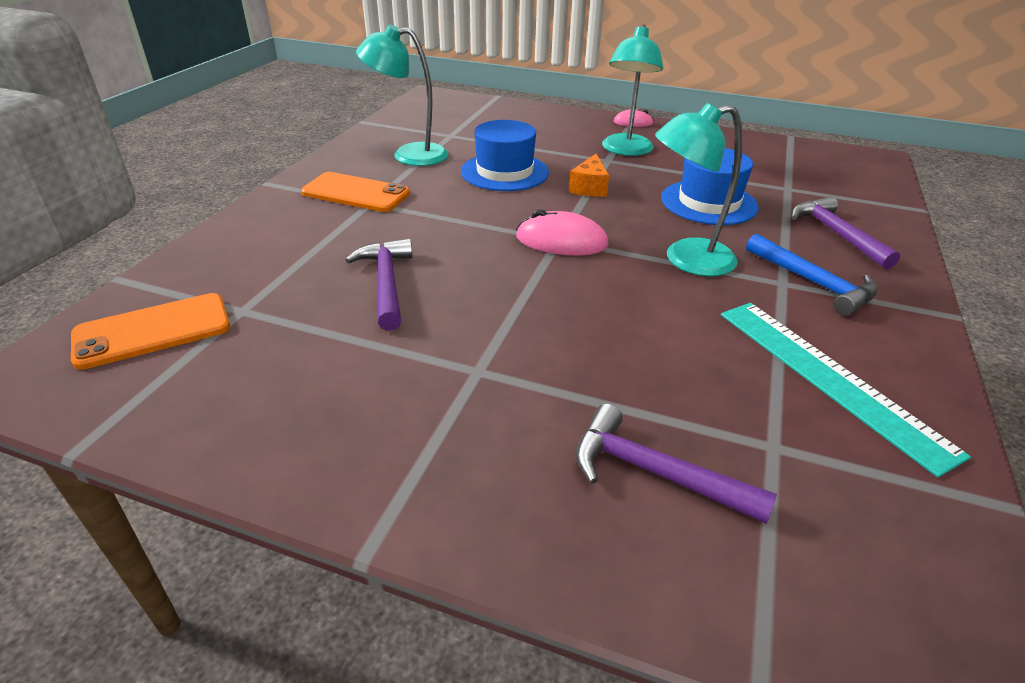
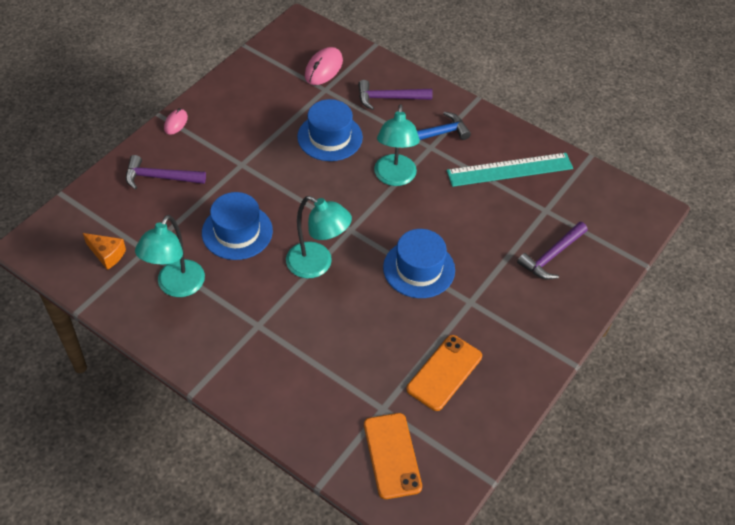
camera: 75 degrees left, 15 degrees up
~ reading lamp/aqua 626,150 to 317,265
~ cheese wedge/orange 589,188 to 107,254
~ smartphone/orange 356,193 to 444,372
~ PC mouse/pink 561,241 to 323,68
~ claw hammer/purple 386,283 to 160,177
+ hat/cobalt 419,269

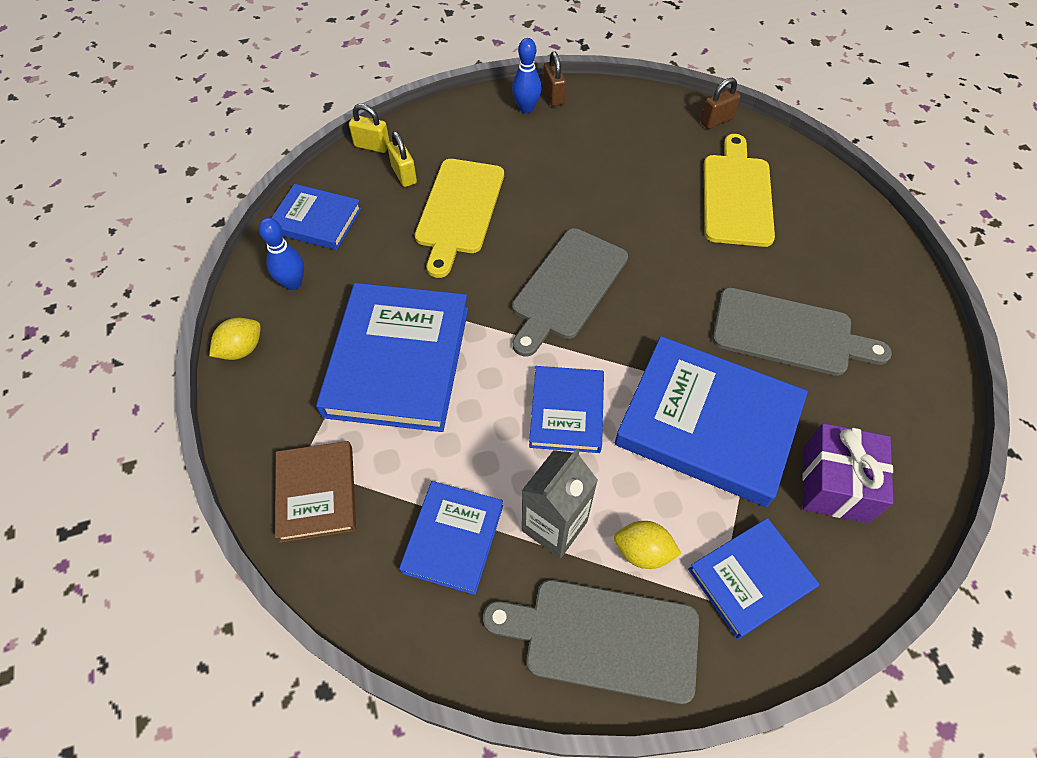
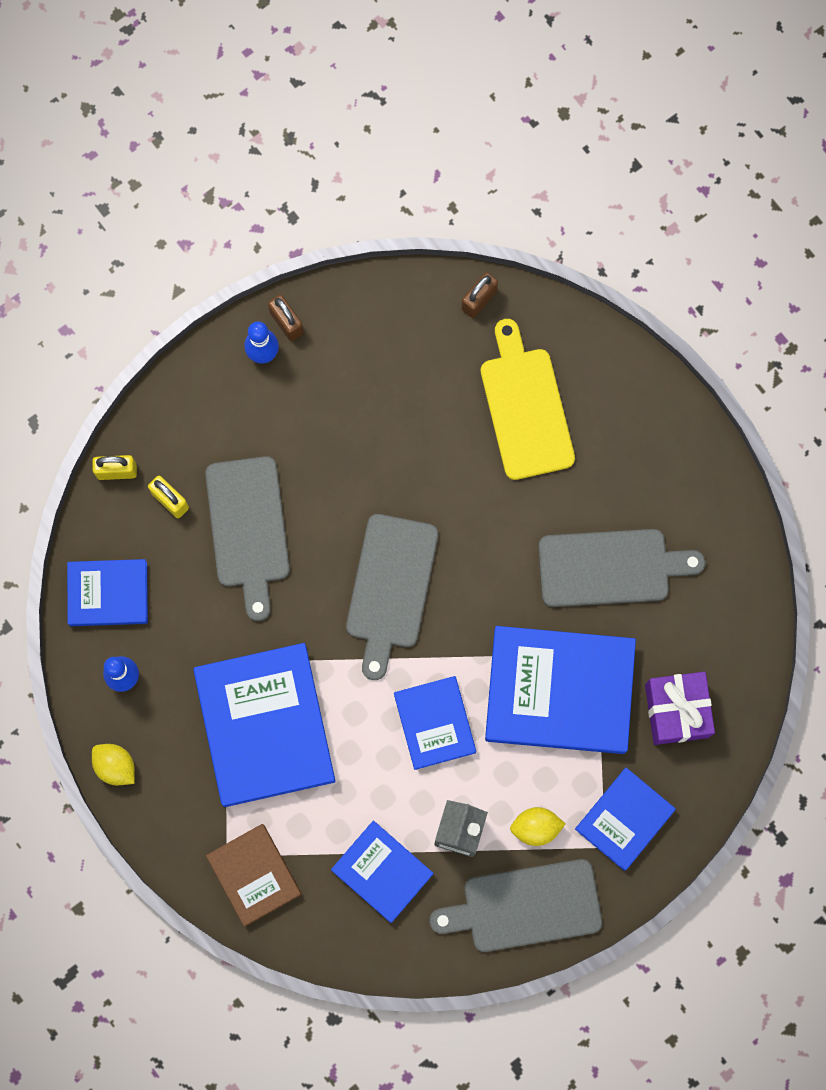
camera: 20 degrees left, 20 degrees up
~ cutting board/yellow 459,210 to cutting board/ash-grey 248,528
~ lemon/yellow 242,349 = 115,766 75 degrees counterclockwise
~ book/cobalt 453,538 = 382,872 45 degrees counterclockwise

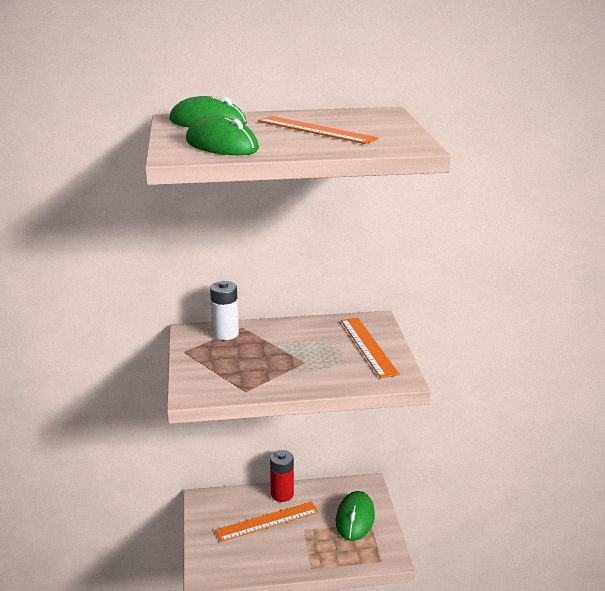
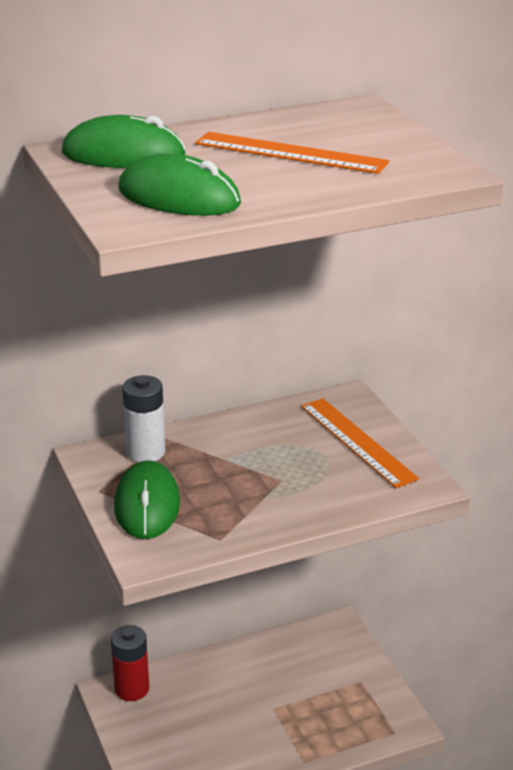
camera: 15 degrees left, 5 degrees up
~ AA battery/red 282,494 to 132,689
~ PC mouse/emerald 355,518 to 147,505
- measuring stick/orange 267,521

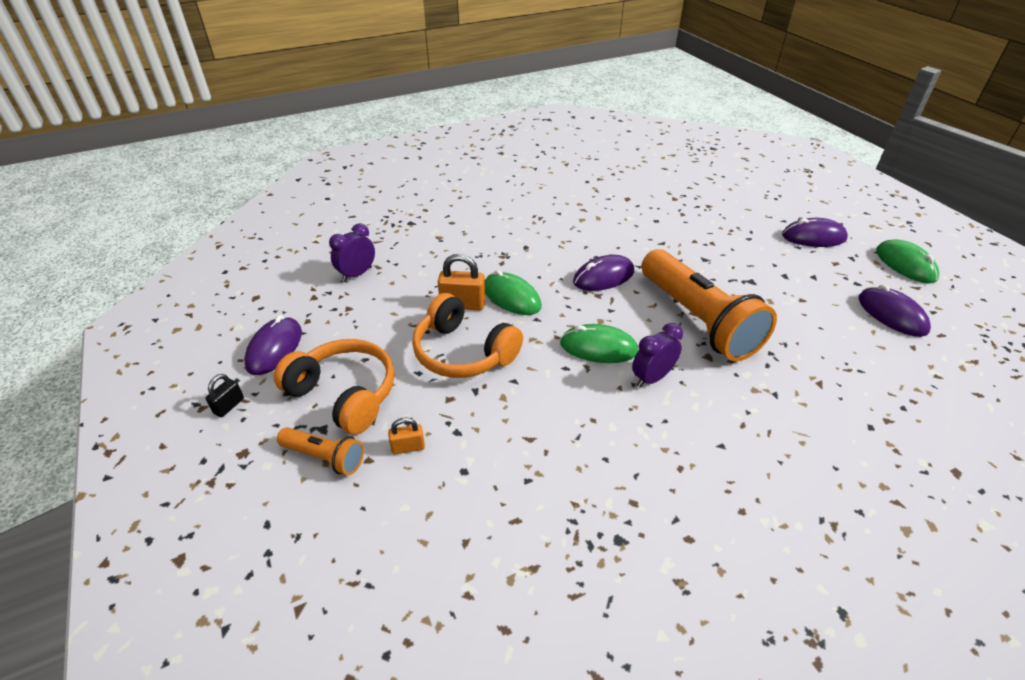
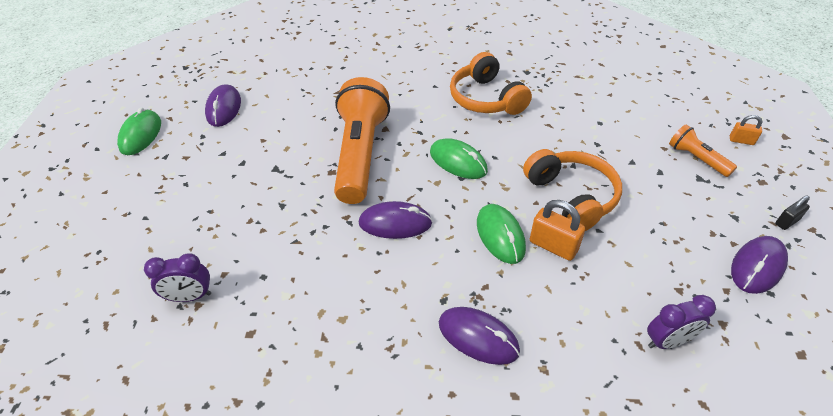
camera: 150 degrees left, 5 degrees up
~ PC mouse/purple 813,237 to 478,337
~ clock/purple 652,378 to 190,296
~ over-ear headphones/orange 344,394 to 486,99
~ lock/orange 408,447 to 741,141

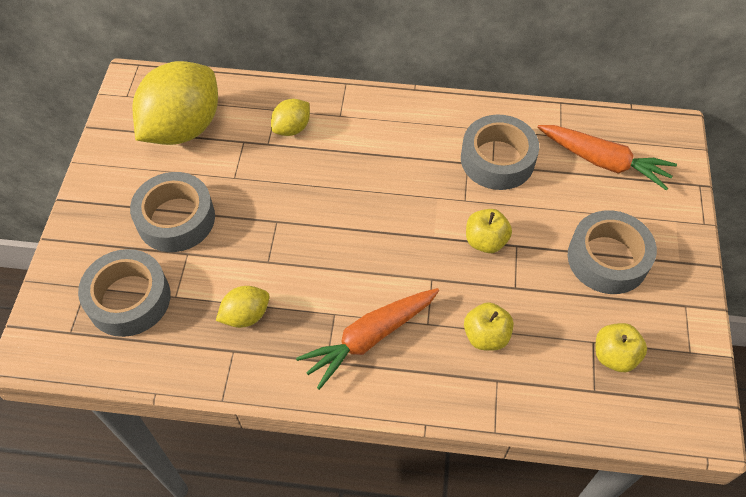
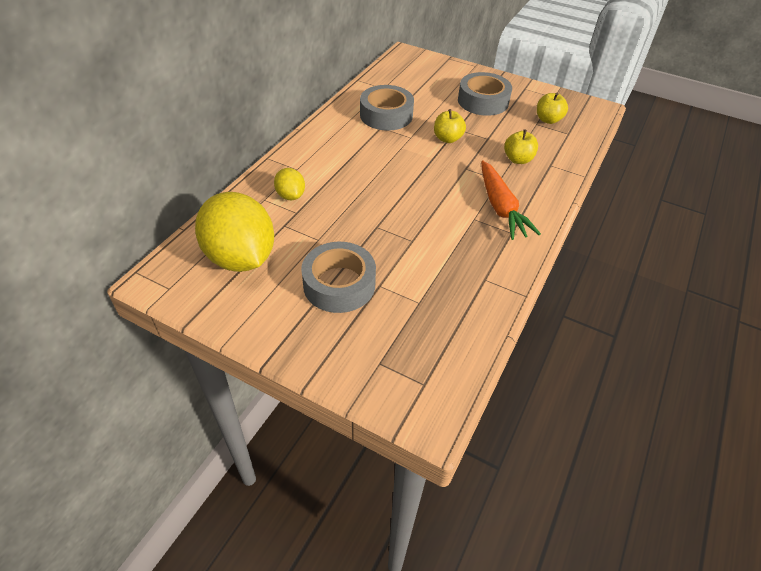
camera: 70 degrees left, 10 degrees down
- root vegetable/orange 603,161
- sticky tape/ash-grey 129,299
- lemon/yellow 246,315

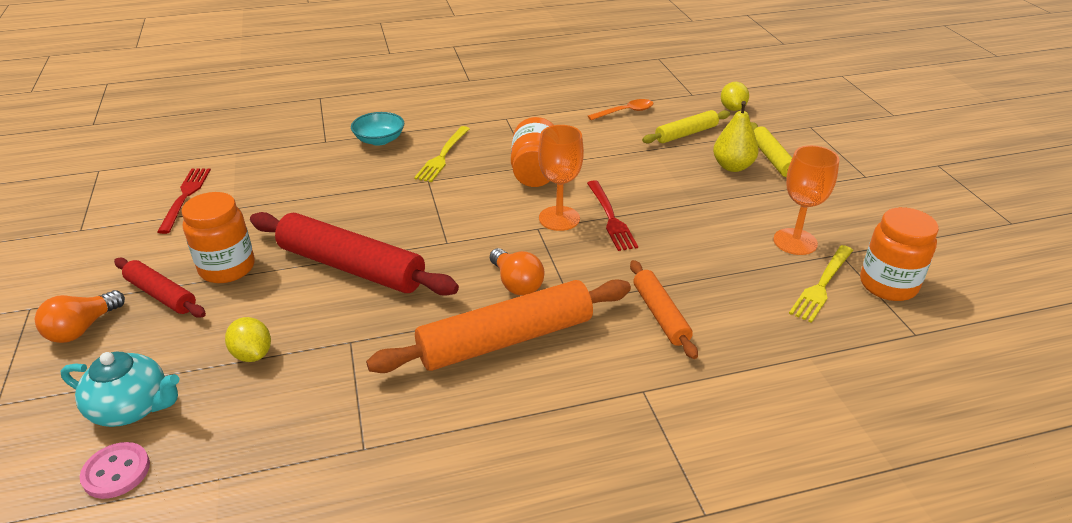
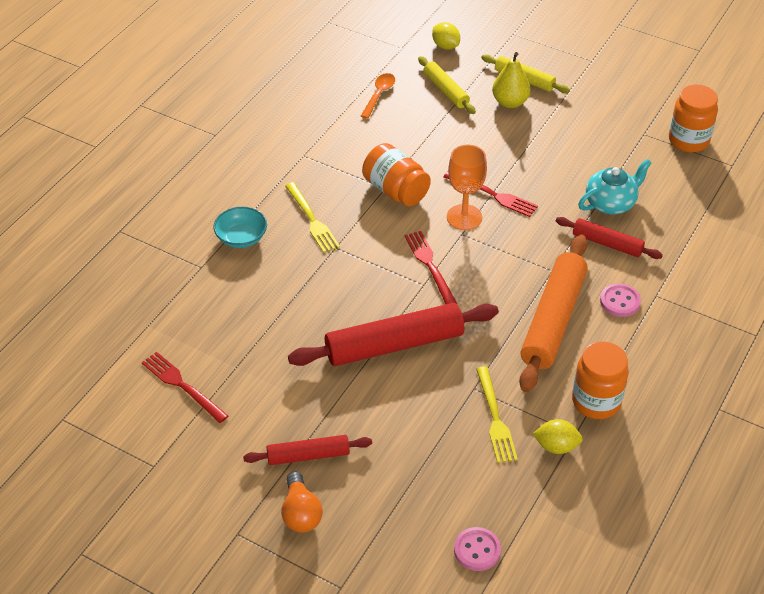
camera: 45 degrees left, 10 degrees up
~ dough roller/yellow 686,134 = 446,90 45 degrees counterclockwise
- chalice/orange 795,242
~ jar/orange 227,268 to 596,401
~ table fork/yellow 822,285 to 495,418
- lightbulb/orange 516,283
~ dough roller/orange 660,315 to dough roller/red 607,243
~ lemon/yellow 252,354 to 556,446
~ china teapot/aqua 132,408 to 611,203
+ table fork/red 430,265
+ shirt button/pink 620,301

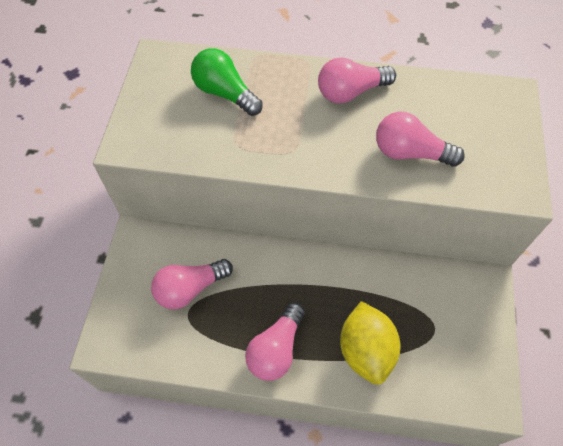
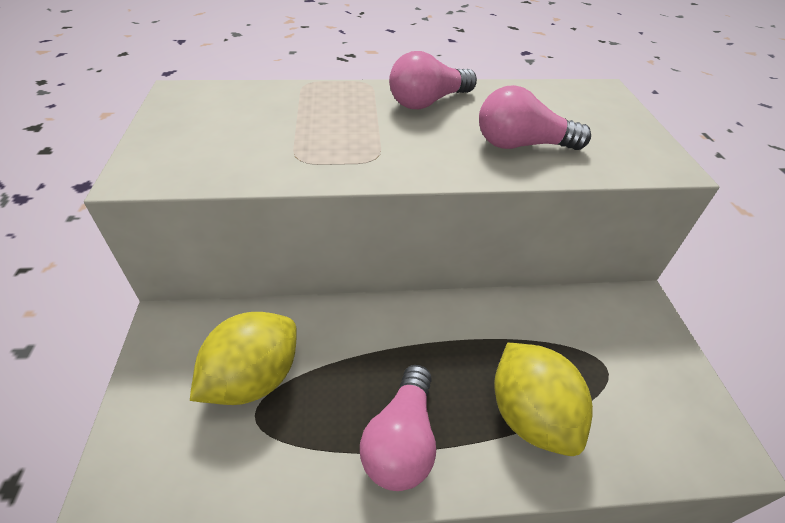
camera: 15 degrees left, 15 degrees down
- lightbulb/emerald 225,93
~ lightbulb/pink 190,289 to lemon/yellow 254,378

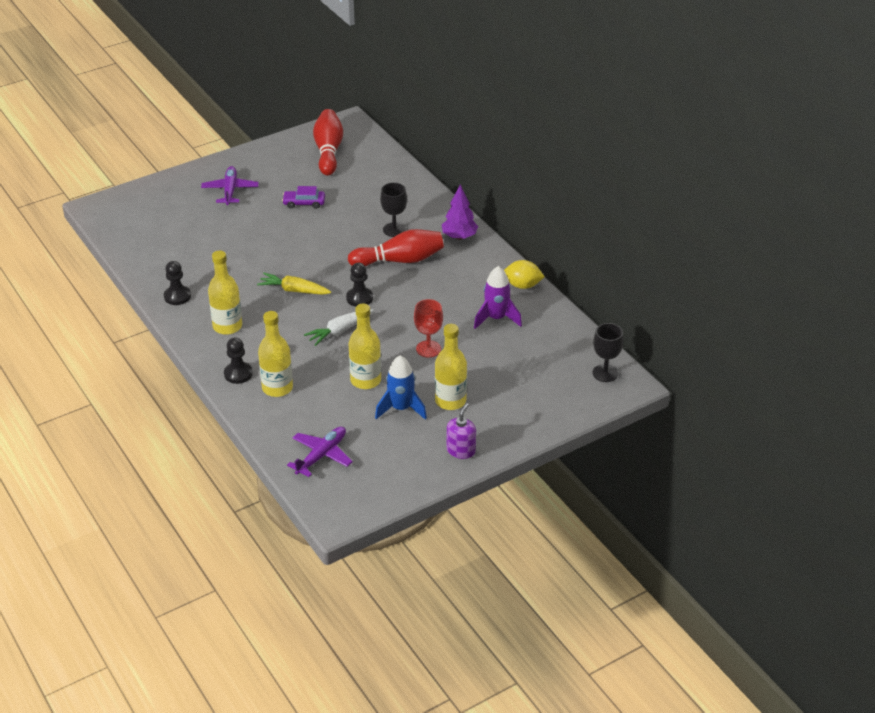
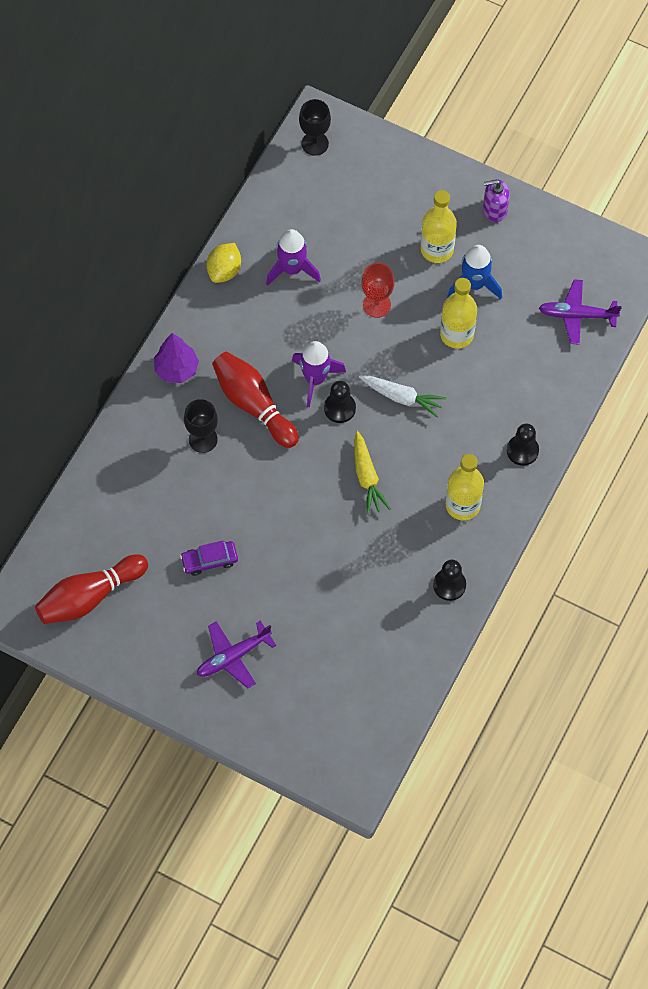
camera: 120 degrees left, 25 degrees up
~ automobile/purple 304,203 = 209,560 105 degrees clockwise
~ lemon/yellow 522,285 = 224,271 45 degrees clockwise
- bottle/yellow 277,388
+ toy rocket/purple 315,379

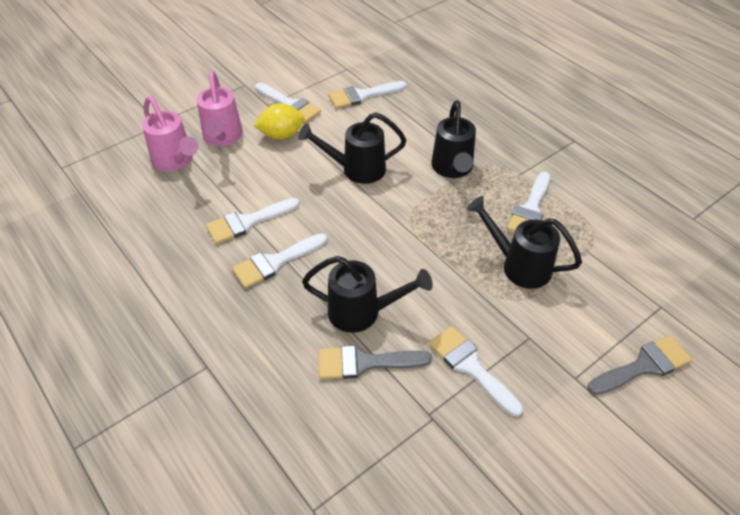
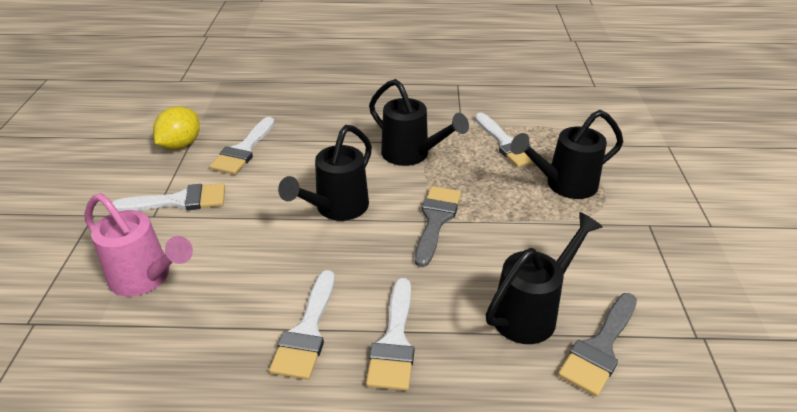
camera: 50 degrees left, 10 degrees down
- watering can/pink 175,161
~ lemon/yellow 281,135 to 181,145
- paint brush/white 470,366
~ paint brush/ash-grey 643,366 to 436,220

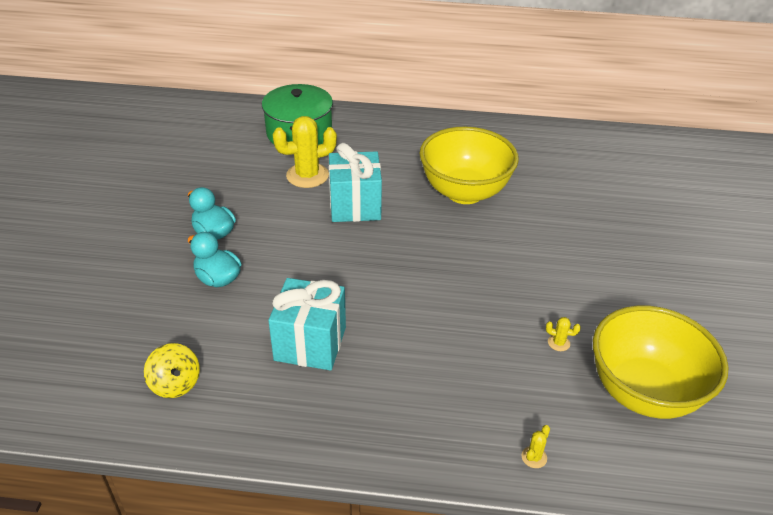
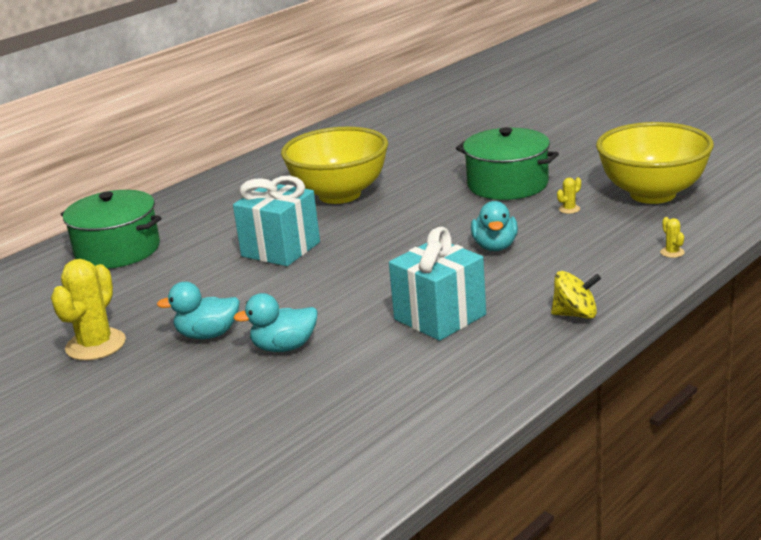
camera: 50 degrees left, 15 degrees down
~ prickly plant/yellow 307,175 to 95,345
~ toy top/yellow 175,384 to 575,314
+ pot/emerald 507,184
+ toy duck/aqua 495,247

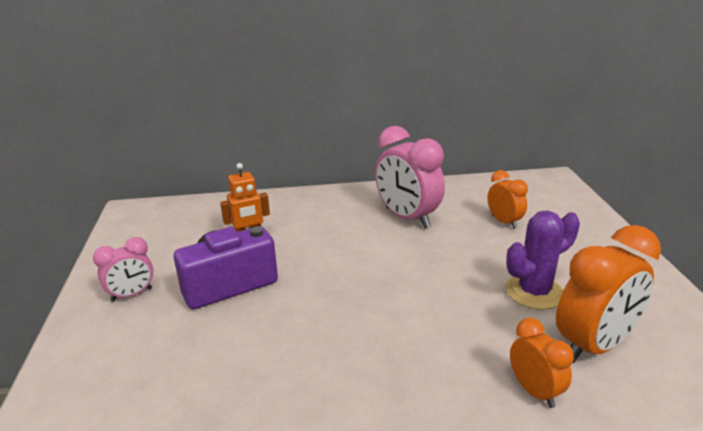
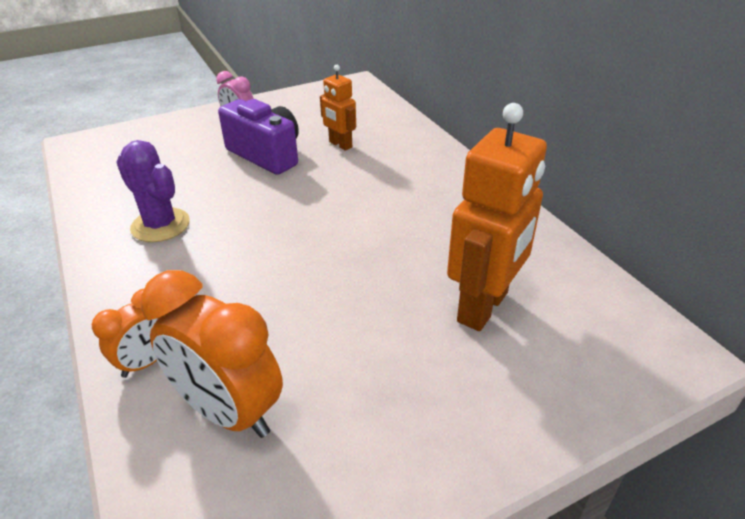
camera: 70 degrees right, 10 degrees up
- clock/pink 407,218
~ clock/orange 504,222 to robot figure/orange 483,307
~ prickly plant/purple 534,292 to 160,225

